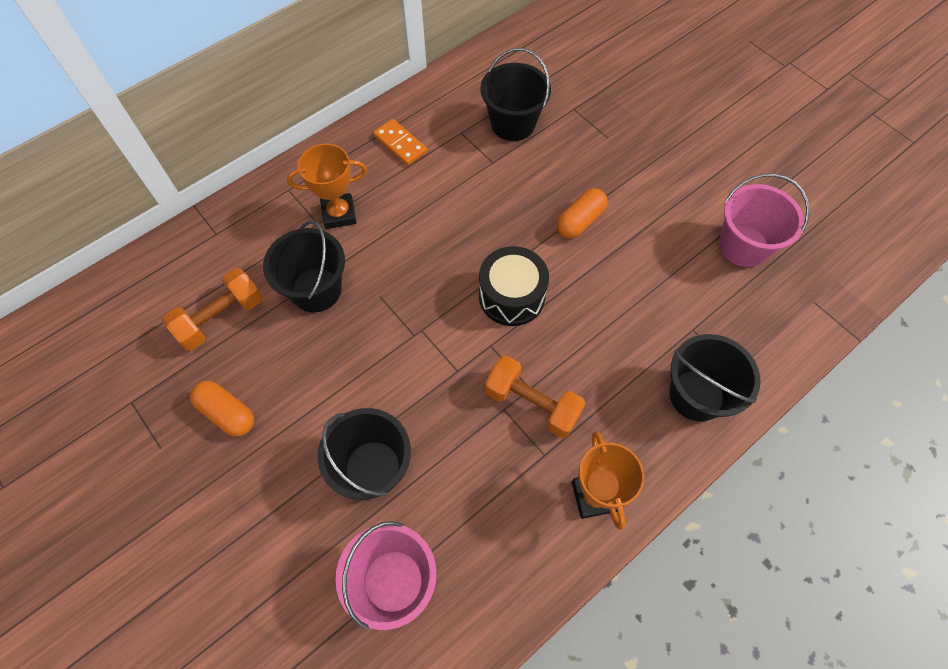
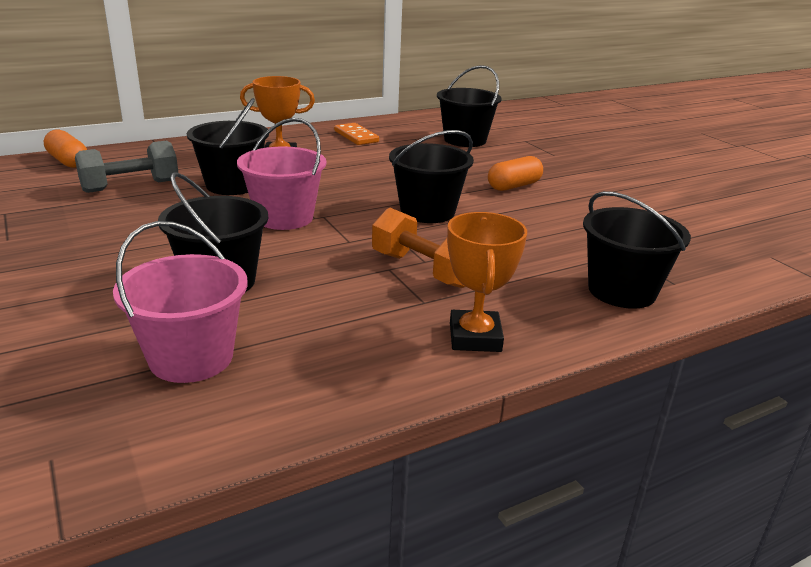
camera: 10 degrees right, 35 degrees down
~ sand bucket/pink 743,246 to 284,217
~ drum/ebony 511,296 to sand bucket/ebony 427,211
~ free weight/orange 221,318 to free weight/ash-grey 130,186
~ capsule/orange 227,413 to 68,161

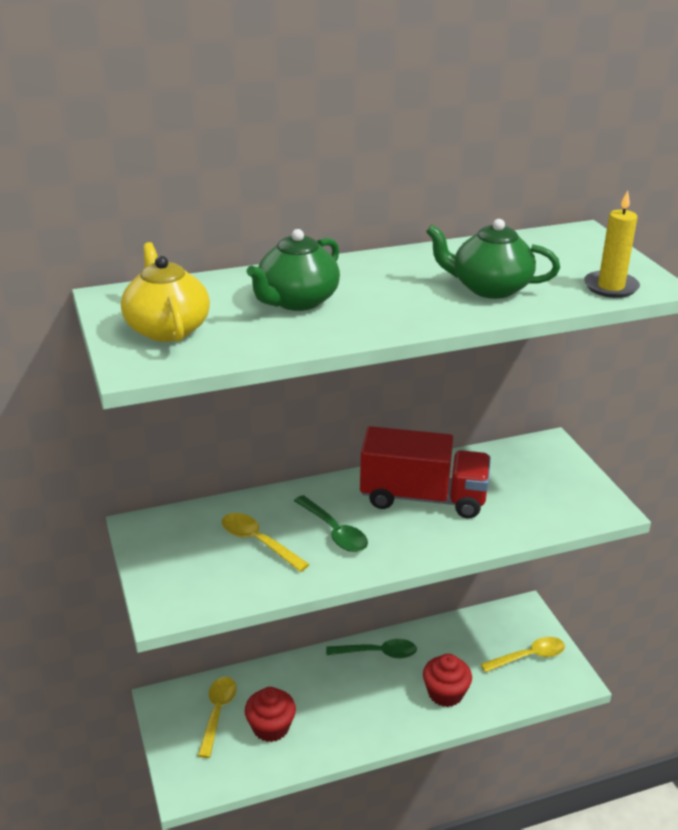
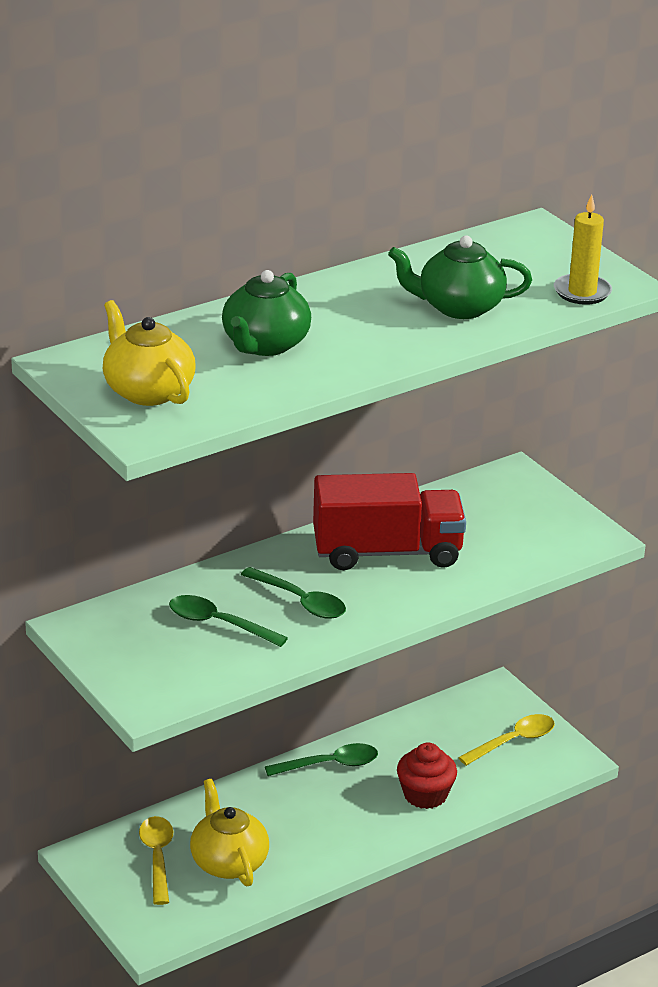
camera: 15 degrees left, 0 degrees up
~ spoon/yellow 258,542 to spoon/emerald 218,624
~ muffin/red 271,727 to china teapot/yellow 228,862

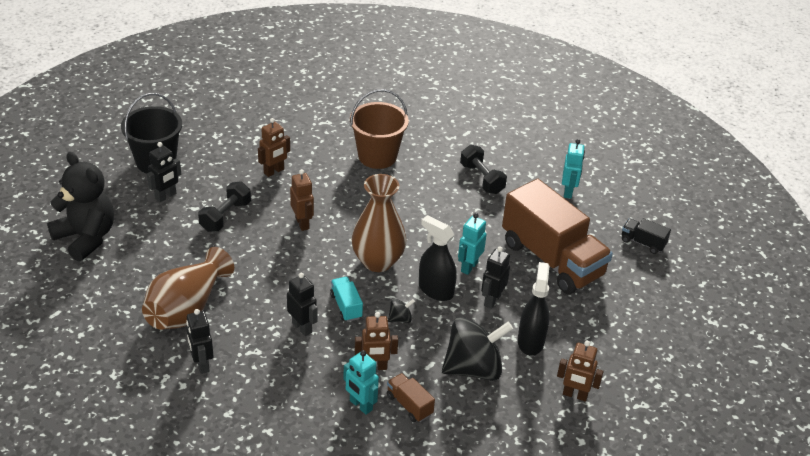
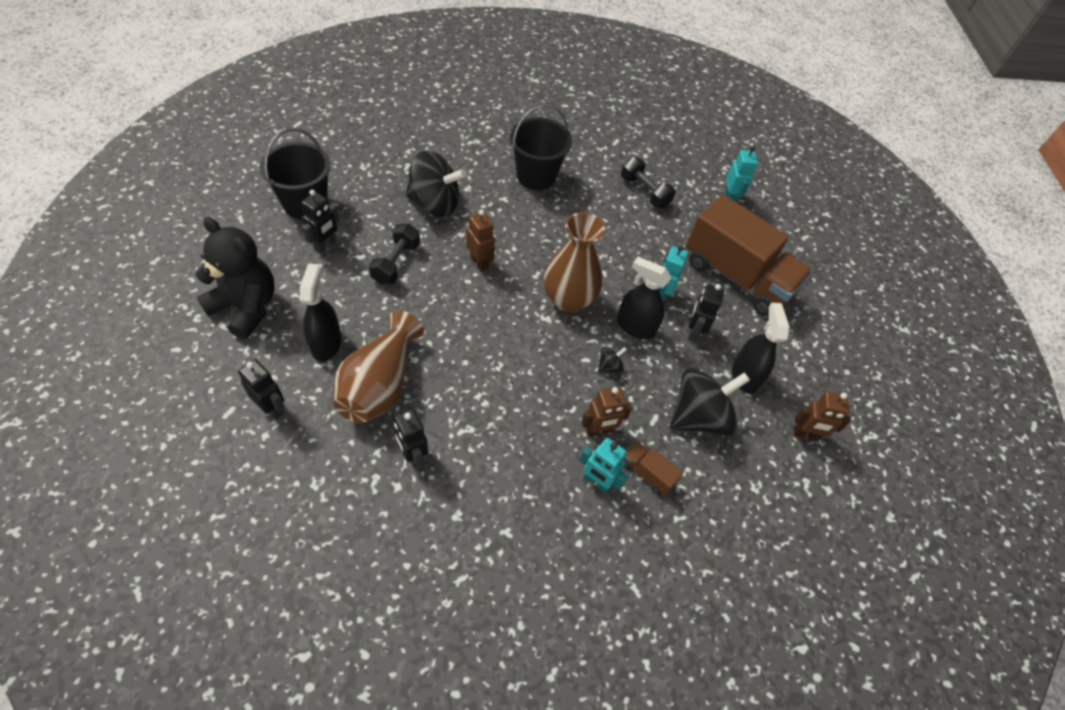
camera: 15 degrees left, 15 degrees up
~ sand bucket/russet 377,156 to sand bucket/ebony 536,176
~ robot figure/russet 274,171 to toy top/ebony 435,203
- lorry/ebony 643,243
~ robot figure/ebony 302,327 to 272,408
- lorry/aqua 346,306
+ sprayer/ebony 326,343

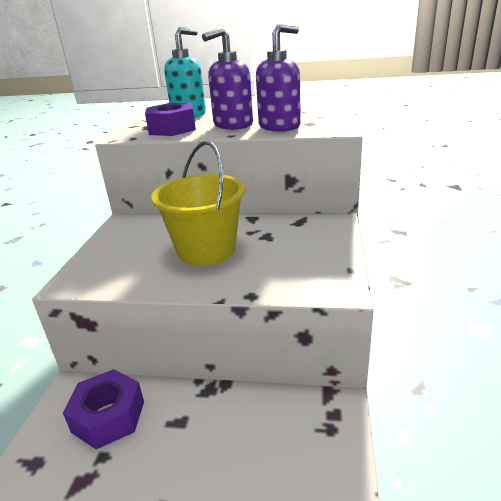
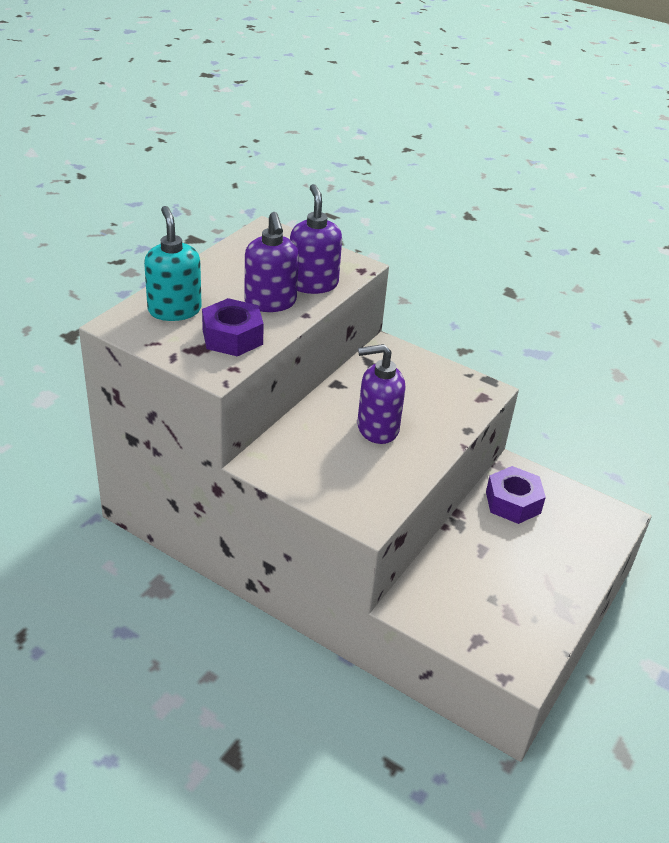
camera: 70 degrees left, 10 degrees up
~ sand bucket/yellow 206,249 to soap pump/purple 377,428
~ nut/purple 108,416 to 513,502

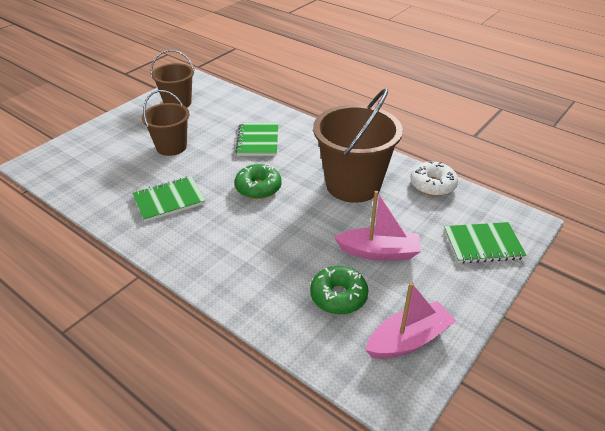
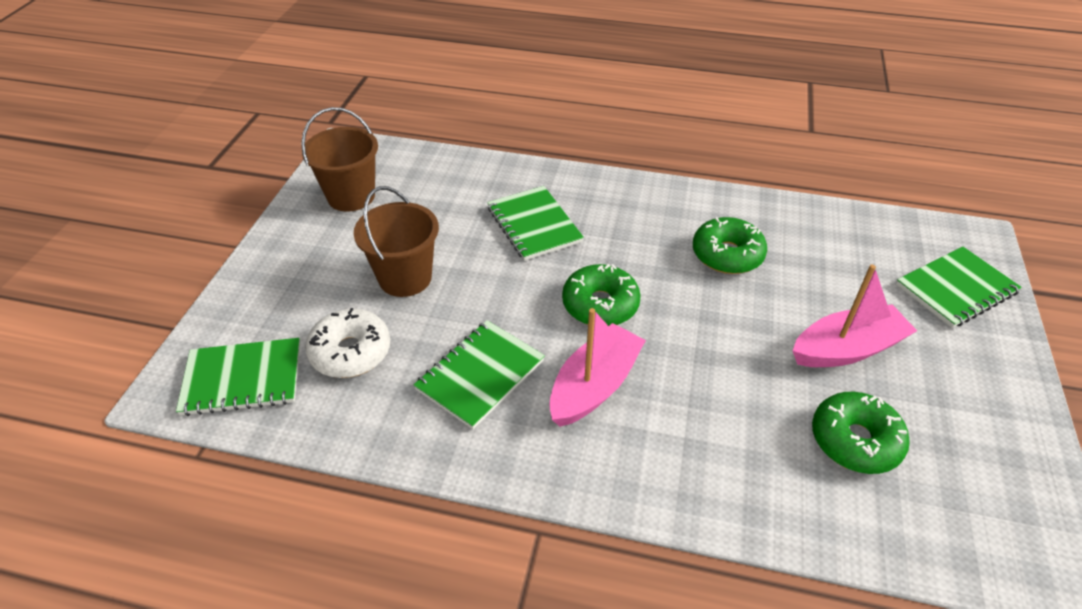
camera: 25 degrees left, 5 degrees up
~ sand bucket/russet 353,185 to donut/emerald 727,255
~ donut/white 432,185 to 350,352
~ boat/pink 408,340 to 594,386
+ exercise book/emerald 242,379

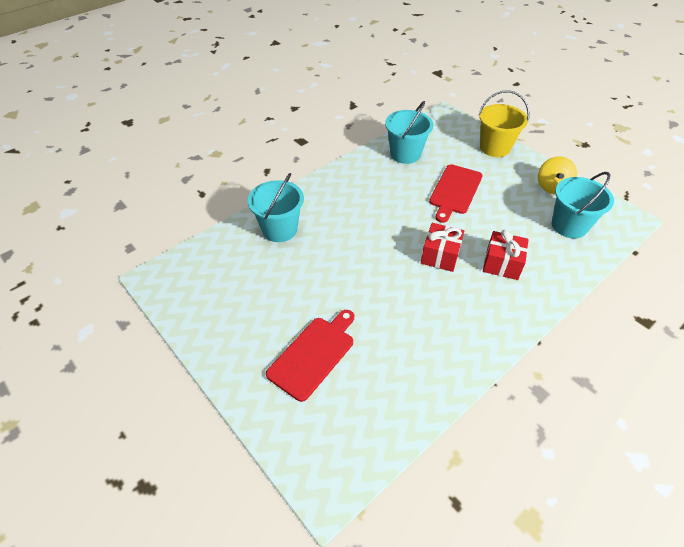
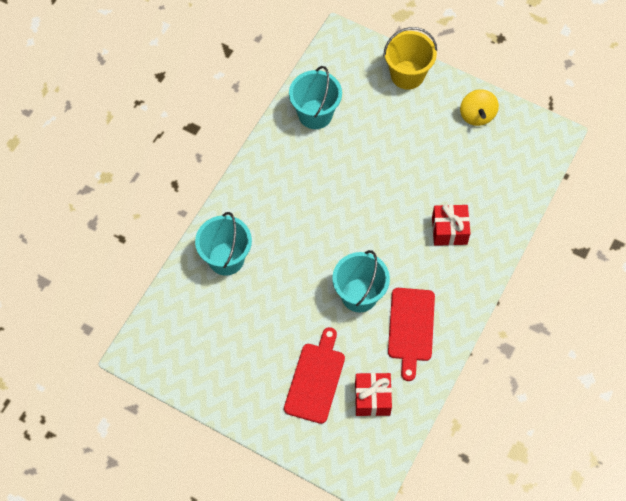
camera: 20 degrees left, 15 degrees up
~ cutting board/red 455,191 to 411,328
~ sand bucket/aqua 569,226 to 359,295
~ present/red 440,255 to 372,398

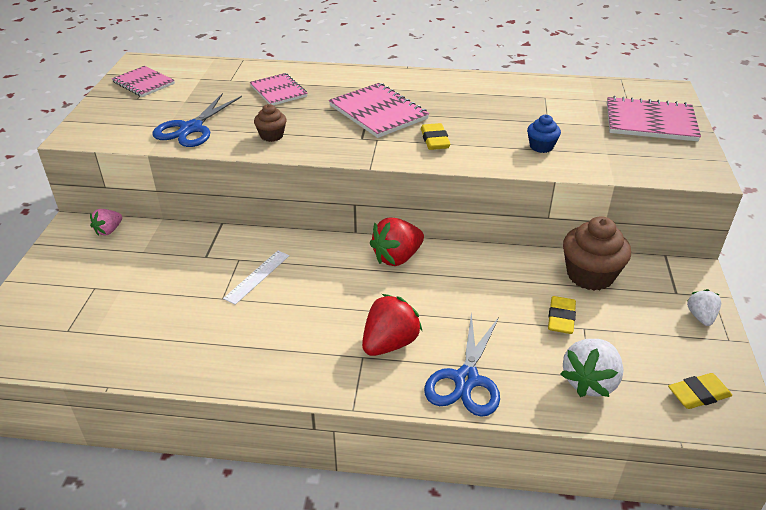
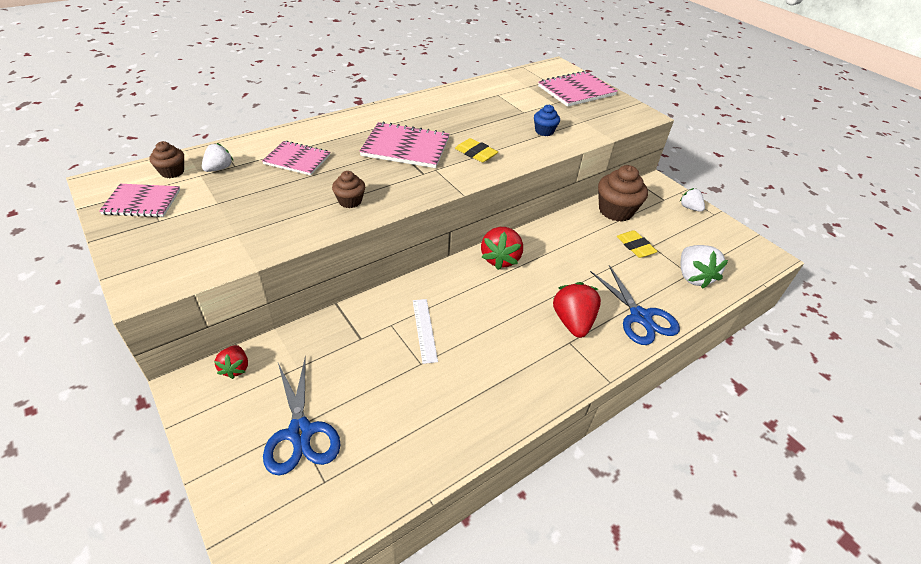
camera: 45 degrees left, 5 degrees up
~ pair of scissors/cobalt 191,128 to 300,432
~ strawberry/pink 109,230 to strawberry/red 235,368
- gum eraser/yellow 698,394
+ muffin/russet 172,172
+ strawberry/white 219,168

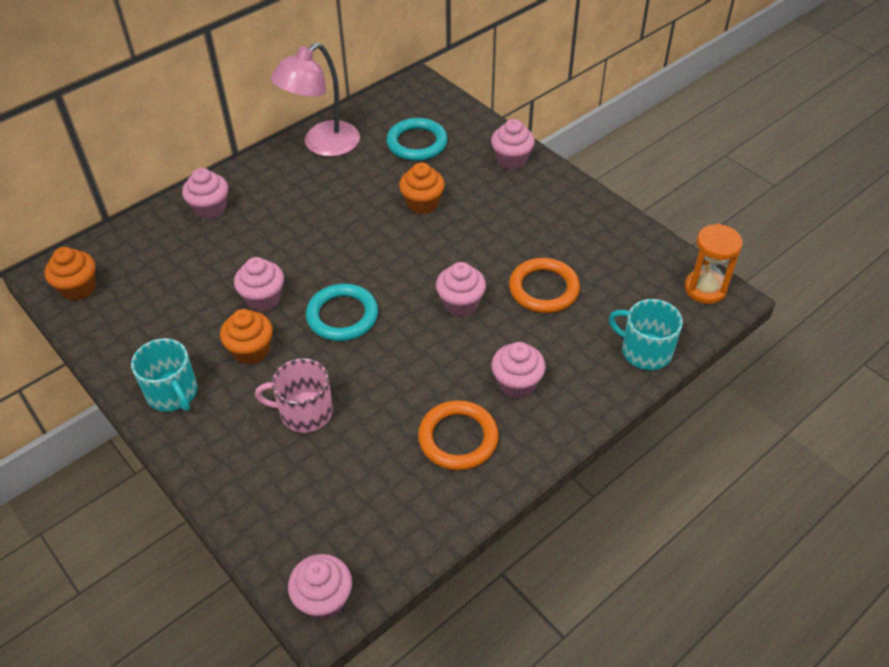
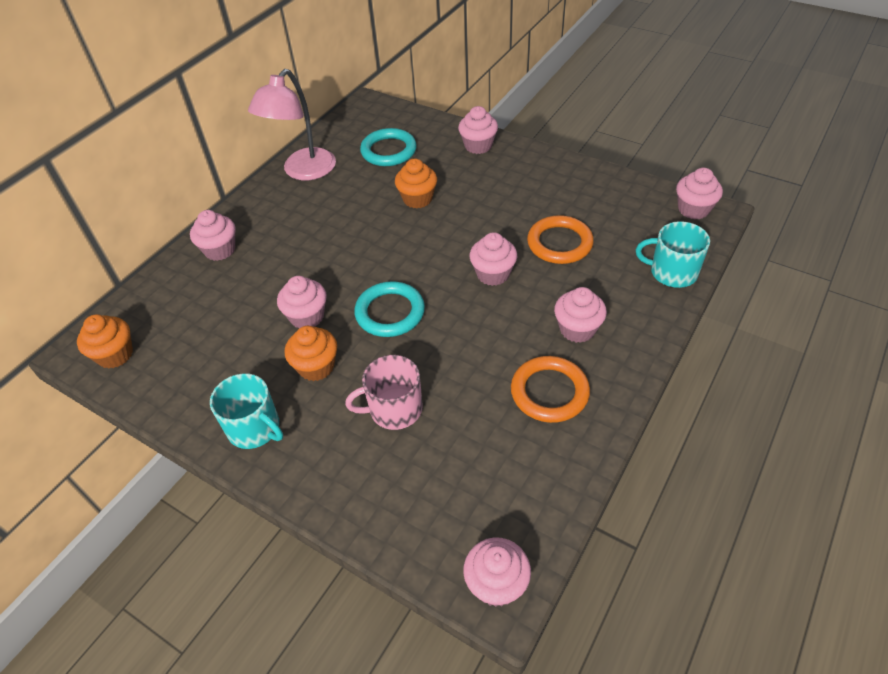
camera: 15 degrees left, 0 degrees up
~ hourglass/orange 705,289 to muffin/pink 693,209

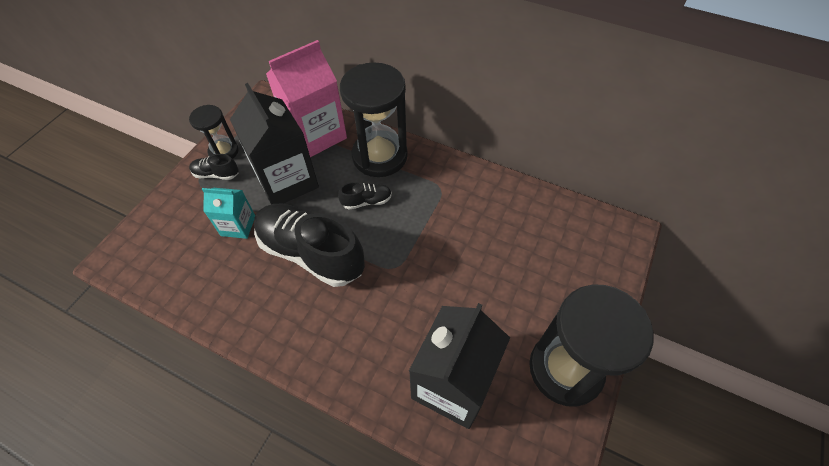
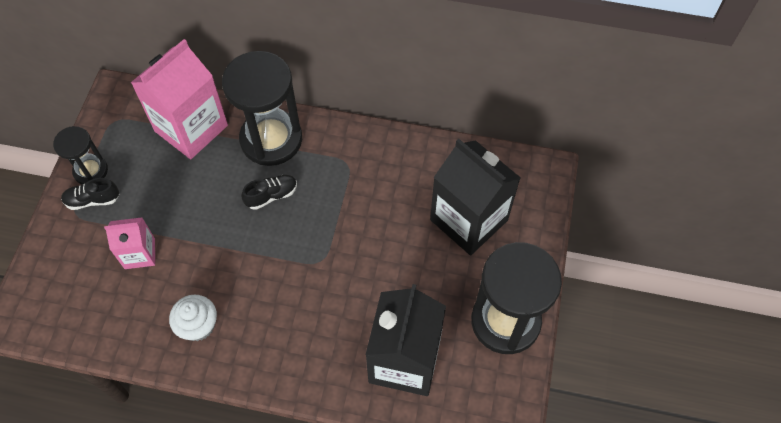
camera: 15 degrees left, 5 degrees up
~ milk carton/ebony 287,181 to 469,220
~ milk carton/aqua 238,226 to milk carton/pink 140,253
- shoe/ebony 311,253
+ muffin/white 198,325

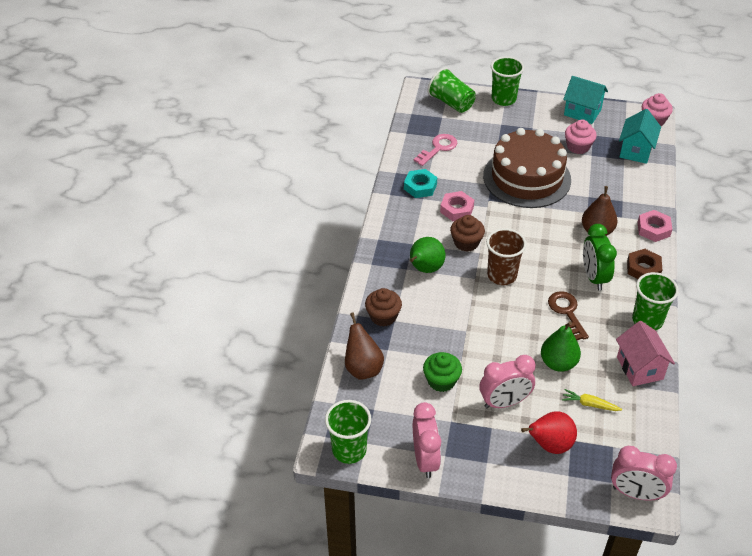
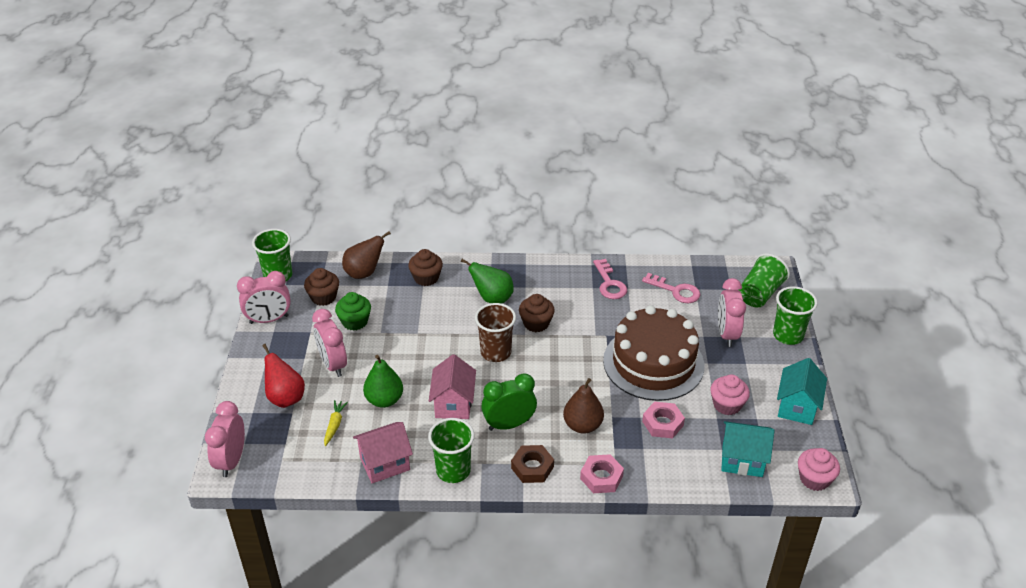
camera: 80 degrees right, 5 degrees down
~ nut/aqua 420,187 to door key/pink 609,284
~ nut/pink 456,209 to 662,423
~ door key/russet 567,312 to cottage/pink 453,404
+ muffin/russet 323,297
+ clock/pink 727,334

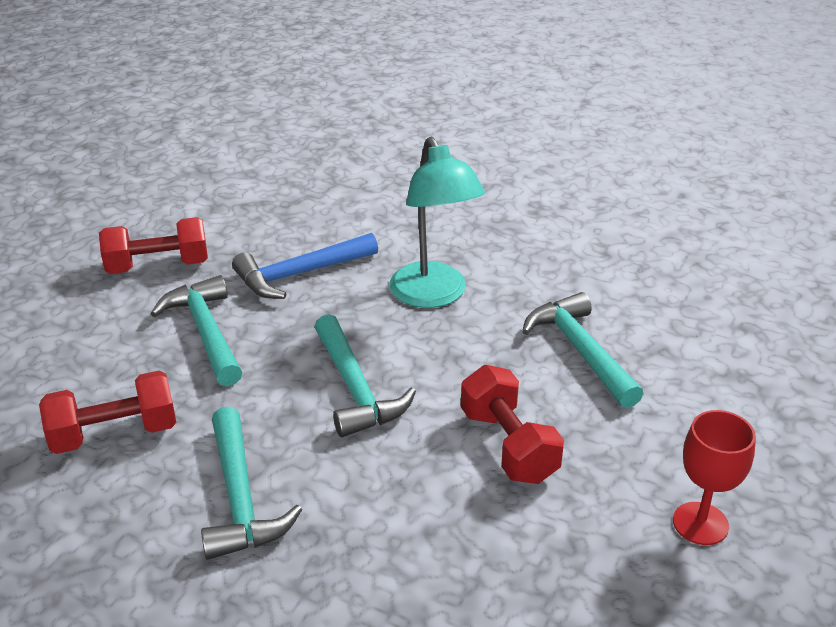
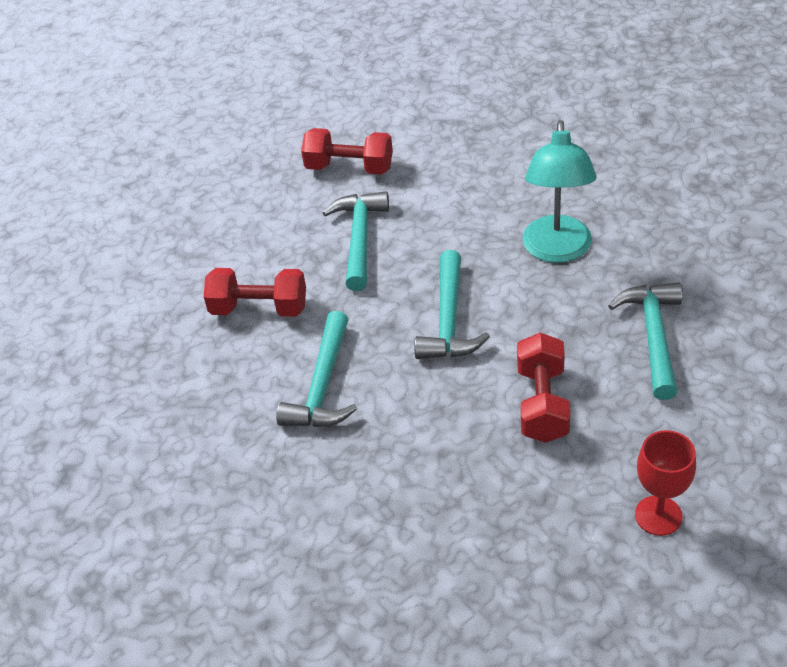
camera: 30 degrees right, 10 degrees up
- claw hammer/cobalt 300,274

